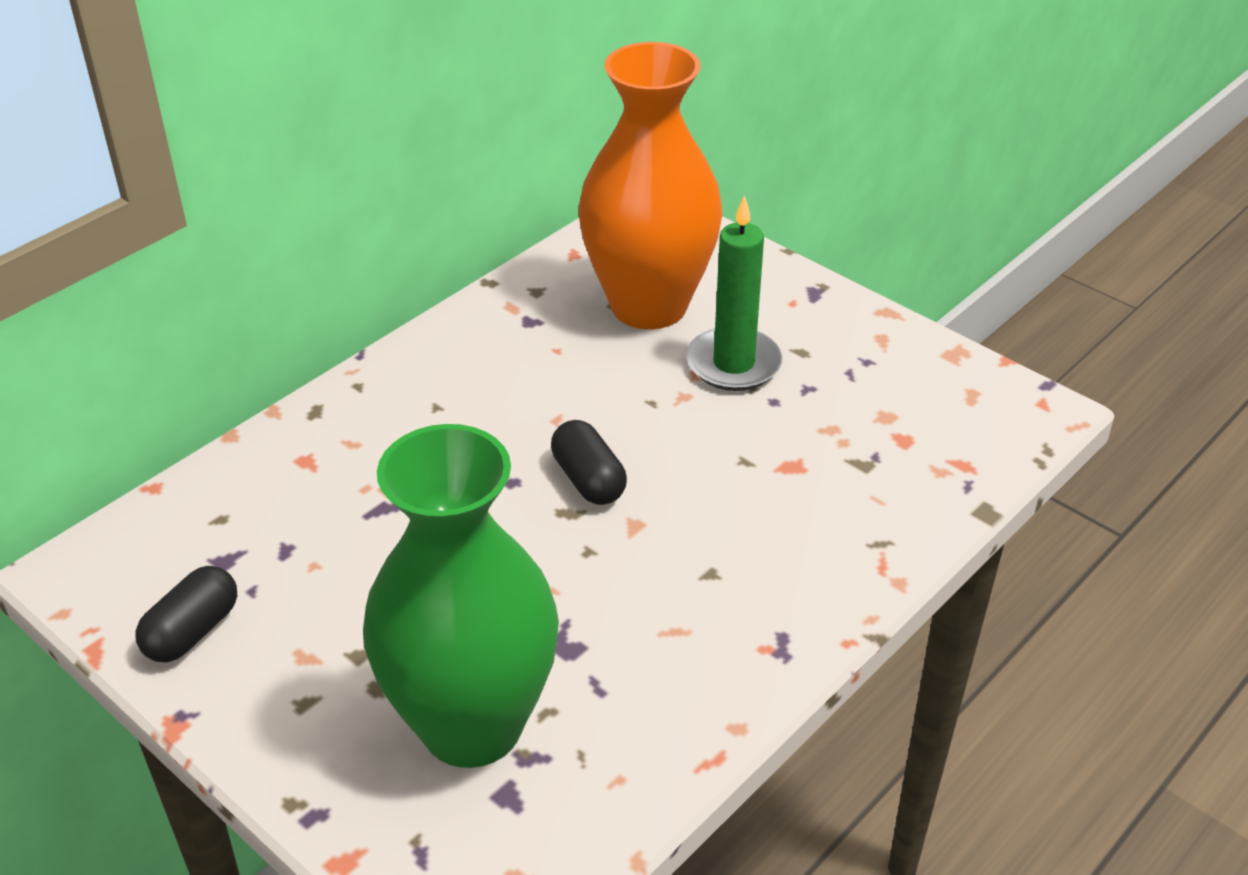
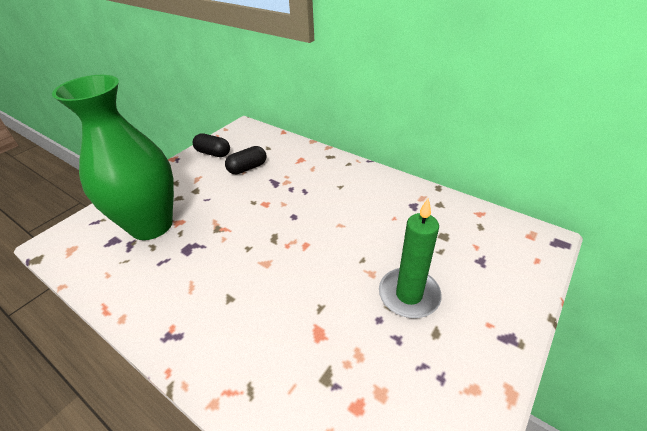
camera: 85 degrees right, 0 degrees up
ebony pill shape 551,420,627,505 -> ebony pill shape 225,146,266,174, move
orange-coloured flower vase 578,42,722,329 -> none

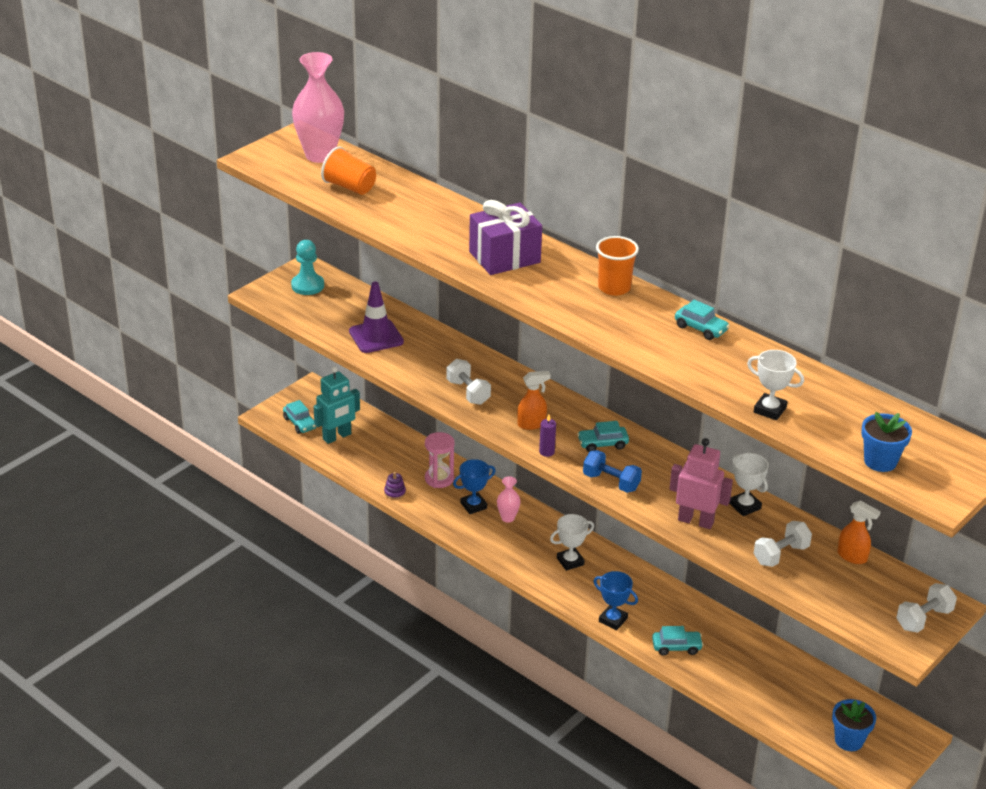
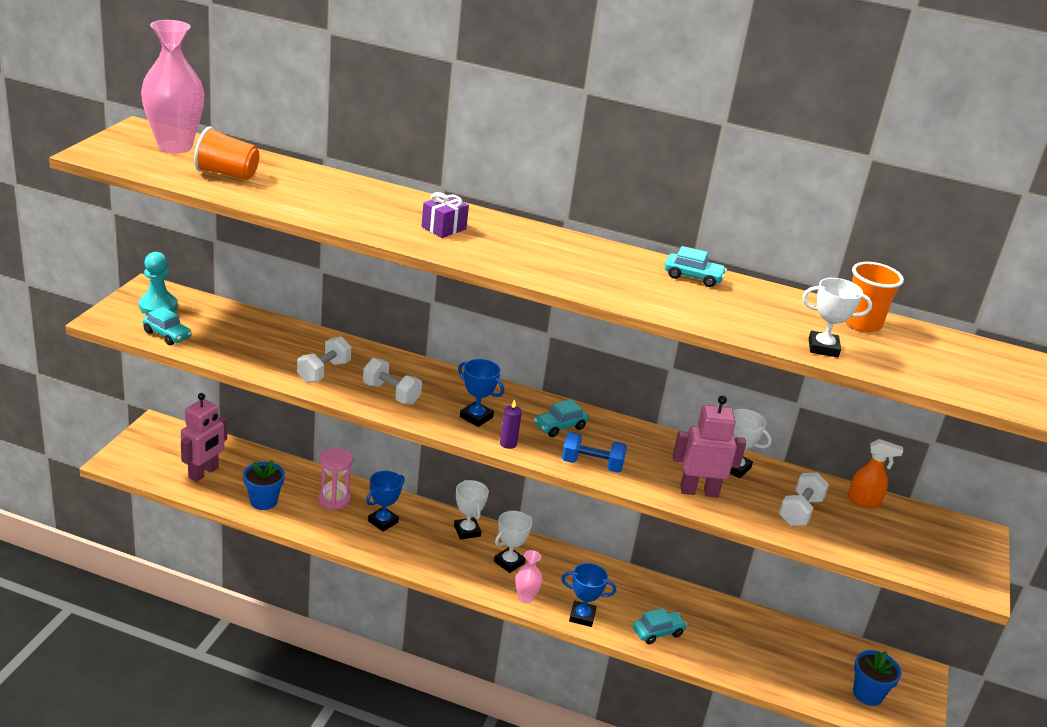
camera: 25 degrees left, 5 degrees down
turquoise toy car 283,400,317,434 -> turquoise toy car 143,307,192,345, move
turquoise toy robot 314,366,360,444 -> rose-pink toy robot 181,393,227,482
purple safety cone 349,281,404,353 -> none
purple stacking rings 384,472,406,500 -> none
purple wrapped gift 469,200,542,275 -> purple wrapped gift 421,192,469,238, x0.54
rose-pink flower vase 497,476,520,523 -> rose-pink flower vase 515,550,542,603, move
orange-coloured sprayer 517,371,551,430 -> cobalt prize cup 458,359,504,427
orange-coloured cup 596,236,639,296 -> orange-coloured cup 846,262,904,332, move
cobalt potted plant 861,412,912,472 -> cobalt potted plant 243,460,285,510, move
snow-white free weight 896,583,957,633 -> snow-white free weight 297,336,351,383, move
none -> snow-white prize cup 454,480,489,539

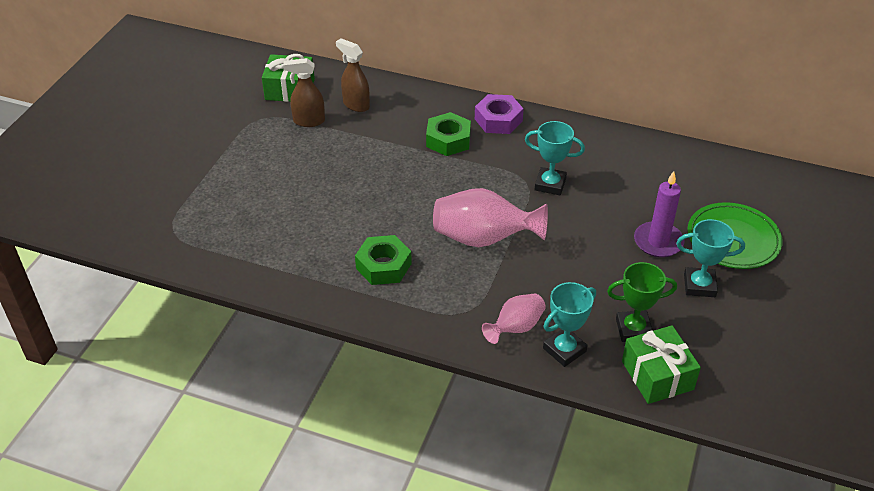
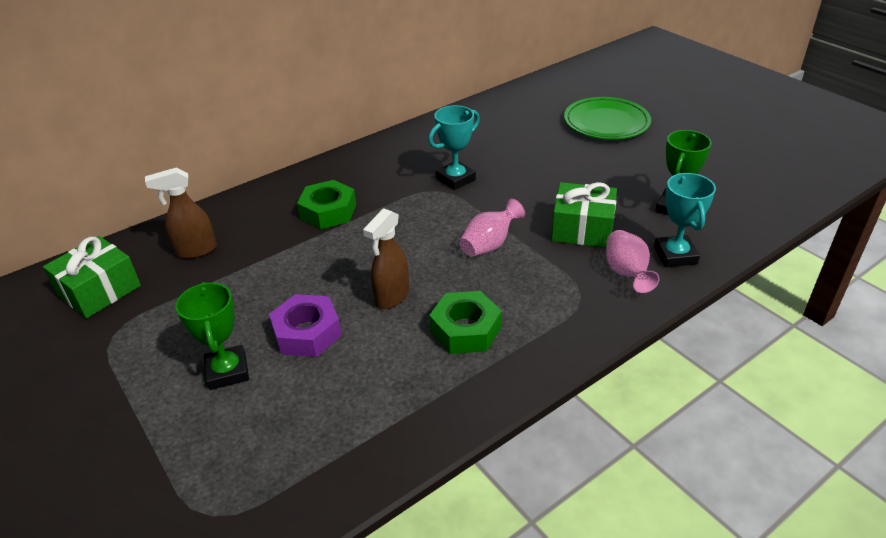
camera: 55 degrees left, 5 degrees down
russet sprayer 283,58,325,127 -> russet sprayer 363,208,409,309, move
rose-pink flower vase 433,188,548,247 -> rose-pink flower vase 459,199,525,257, x0.58
purple hexagon nut 475,94,524,134 -> purple hexagon nut 269,294,342,357, move
emerald wrapped gift 622,325,701,404 -> emerald wrapped gift 551,182,617,248, move
purple pillar candle 634,171,685,258 -> none
turquoise prize cup 676,219,745,297 -> none
none -> emerald prize cup 175,282,249,390

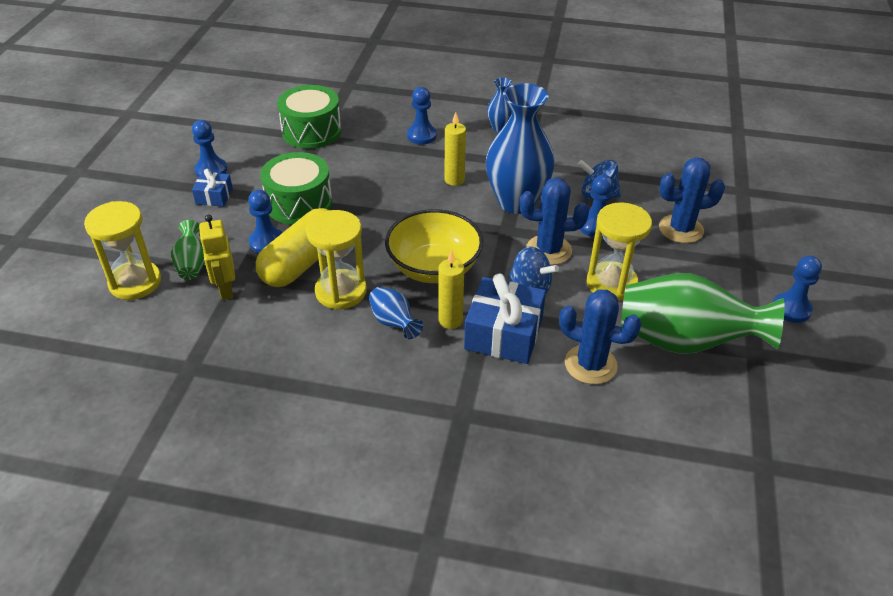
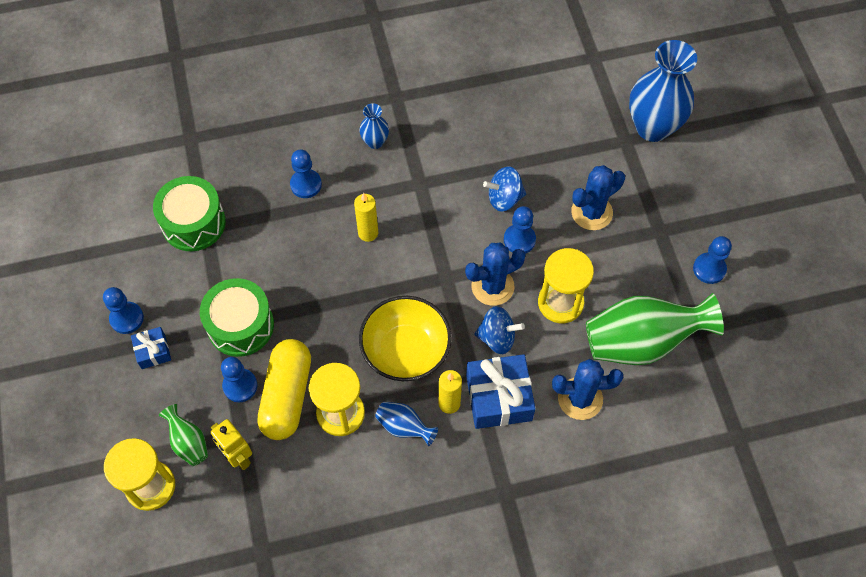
camera: 25 degrees left, 20 degrees up
cobalt flower vase 486,83,555,214 -> cobalt flower vase 629,40,697,142, move

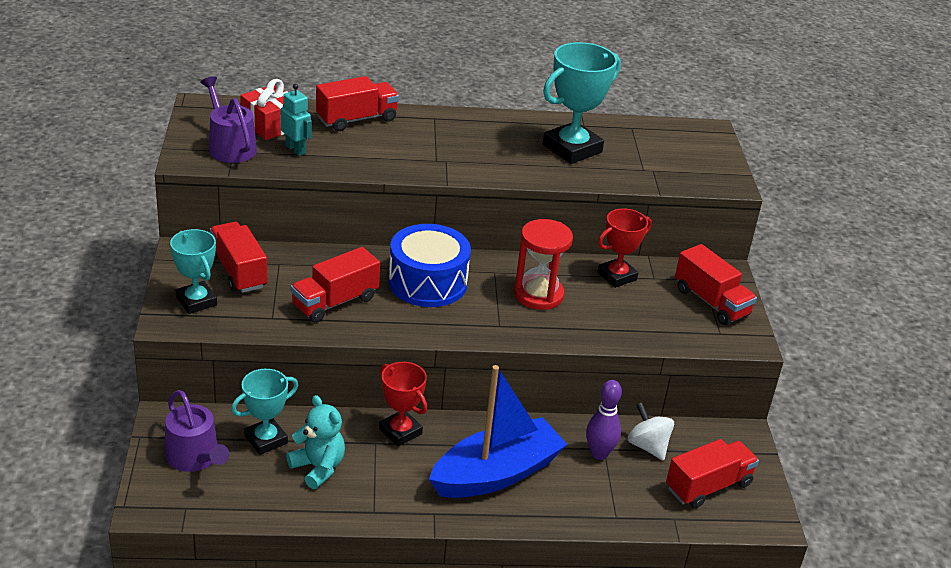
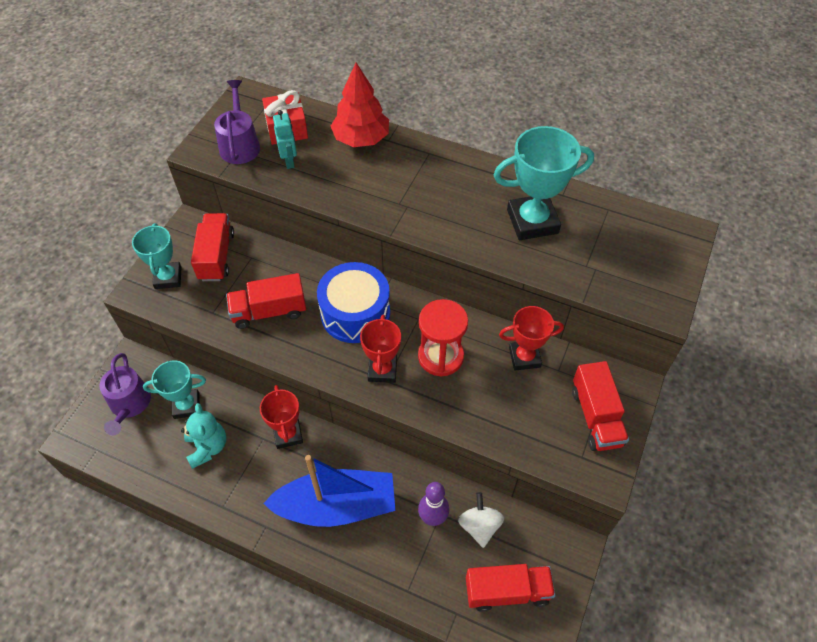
camera: 30 degrees right, 20 degrees up
red lorry 316,76,399,131 -> red tree 331,63,389,147
none -> red prize cup 360,315,401,383

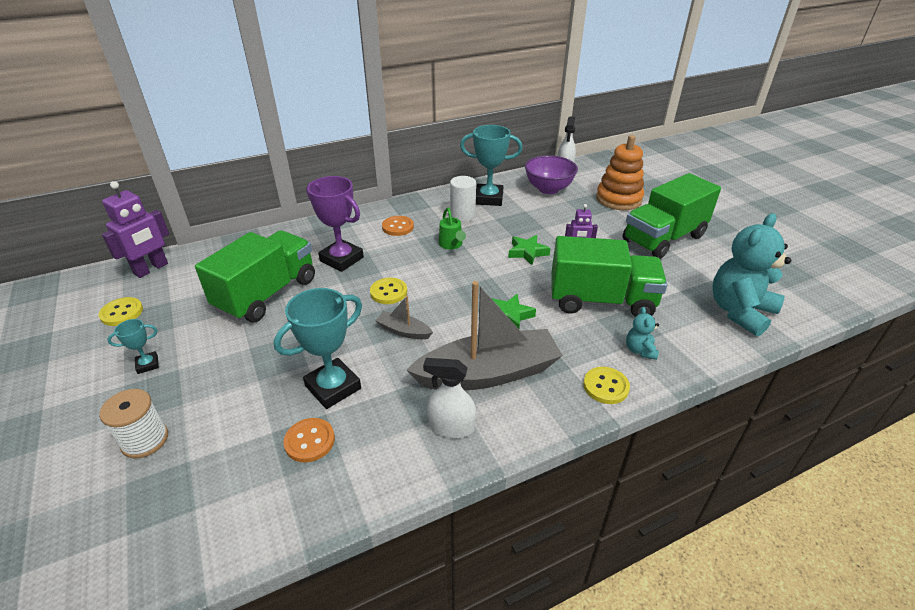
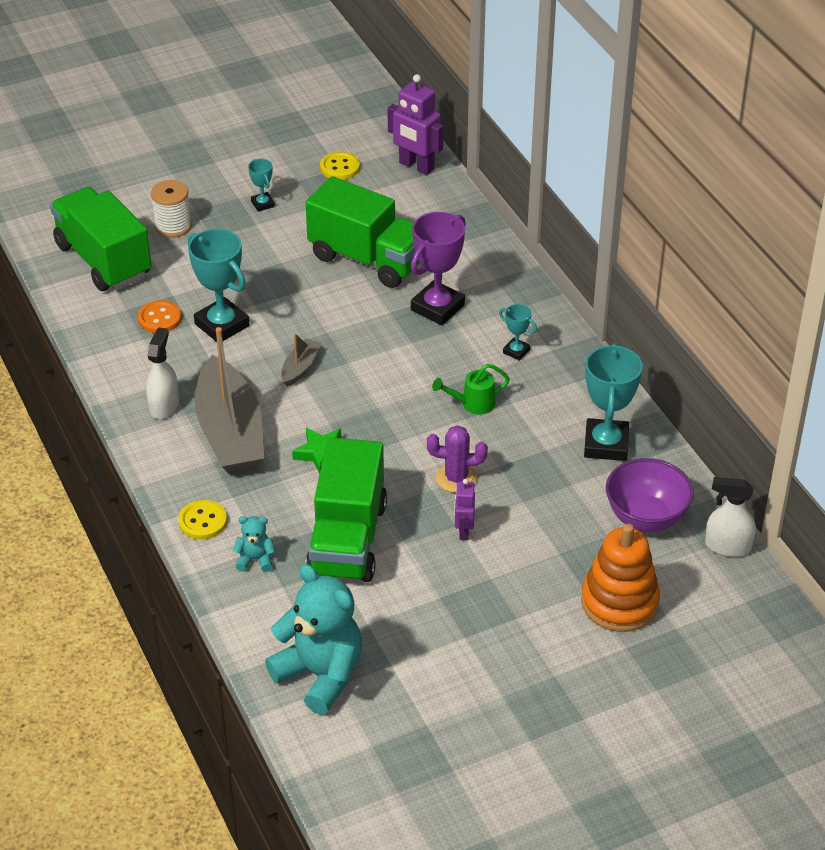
camera: 90 degrees right, 5 degrees up
yellow sewing button 370,278,407,304 -> none
orange-coloured sewing button 382,216,414,236 -> turquoise prize cup 499,304,537,361
snow-white solid cylinder 450,176,476,222 -> none
emerald star 508,235,550,265 -> purple cactus 427,425,488,493
emerald lorry 623,173,721,259 -> emerald lorry 50,187,152,291, move

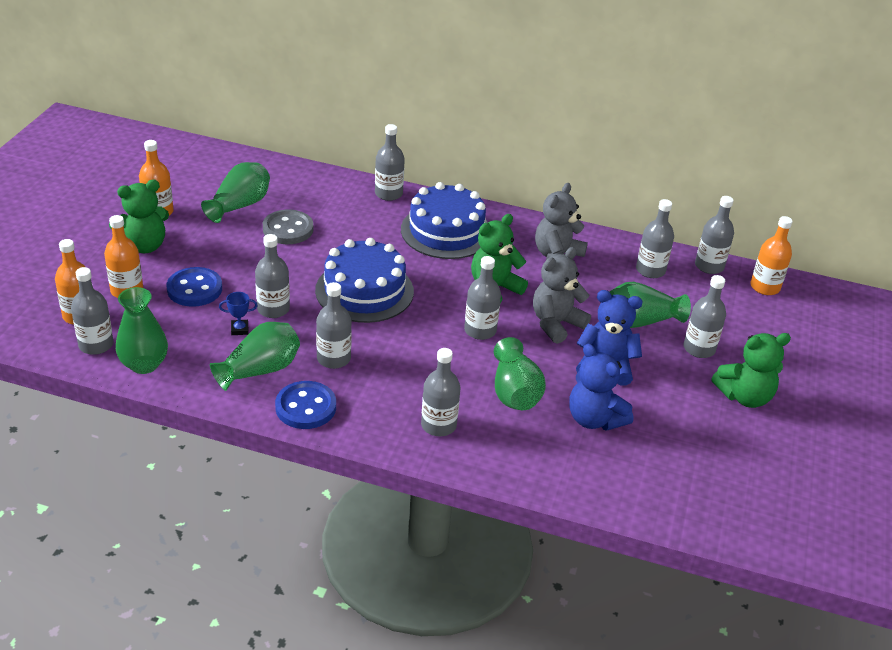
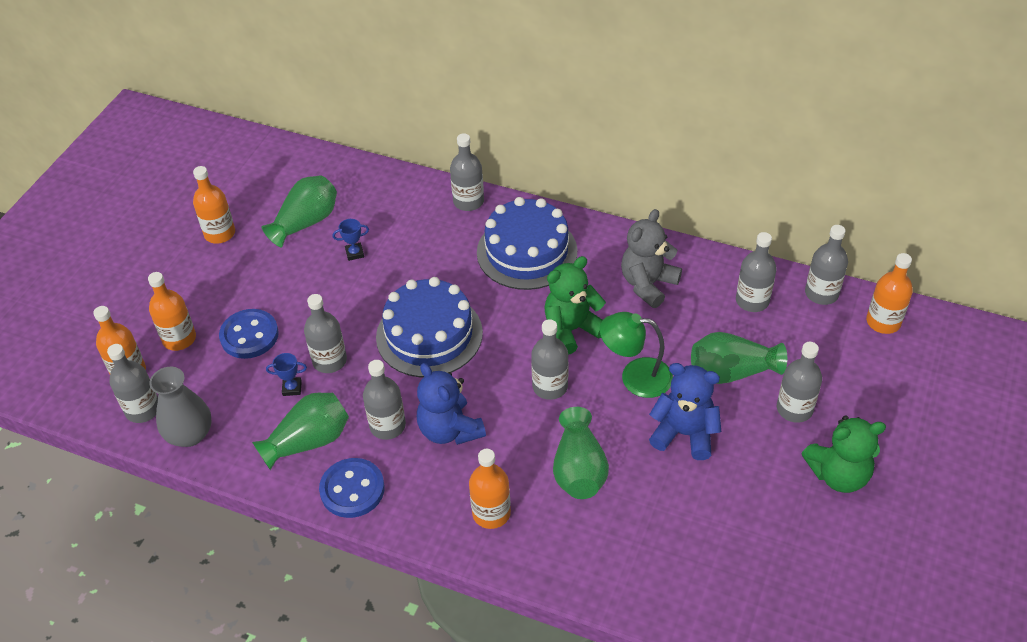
camera: 10 degrees right, 10 degrees up
emerald teddy bear 109,180,169,253 -> none
emerald flower vase 116,287,168,374 -> grey flower vase 150,367,212,447
grey sewing button 263,209,313,244 -> cobalt prize cup 333,219,369,261
grey bottle 421,348,460,436 -> orange-coloured bottle 469,449,511,529
grey teddy bear 533,247,591,344 -> emerald lamp 600,312,673,398
cobalt teddy bear 569,343,633,431 -> cobalt teddy bear 417,363,486,445, move

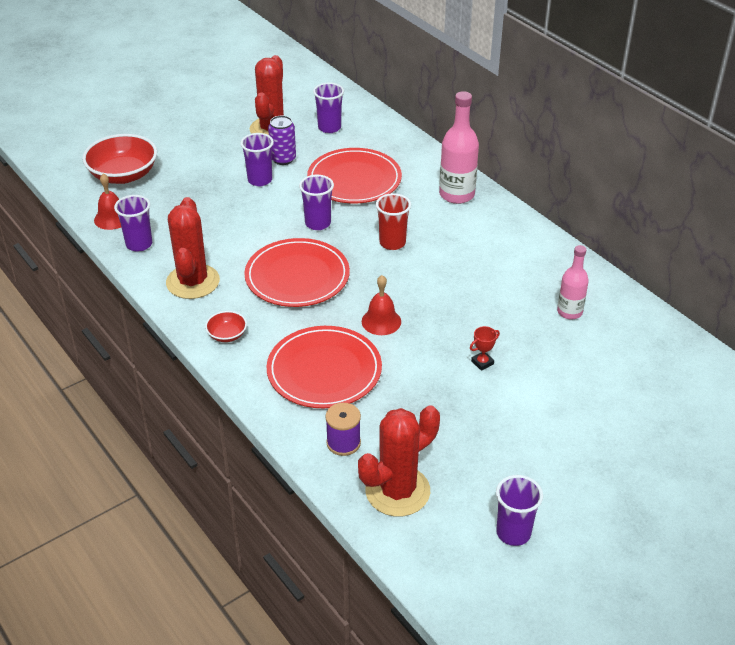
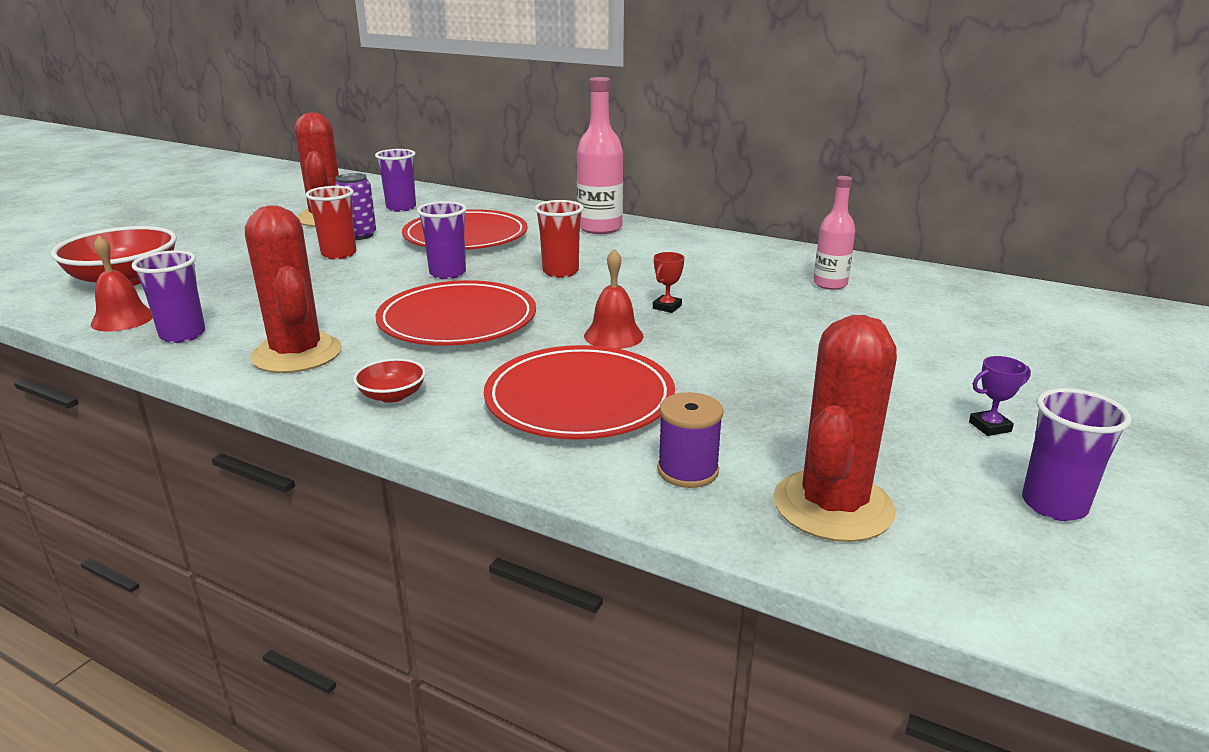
camera: 25 degrees left, 15 degrees down
purple cup 240,133,274,186 -> red cup 305,186,356,259
red prize cup 470,326,500,371 -> red prize cup 653,252,685,313, move
none -> purple prize cup 969,356,1031,436

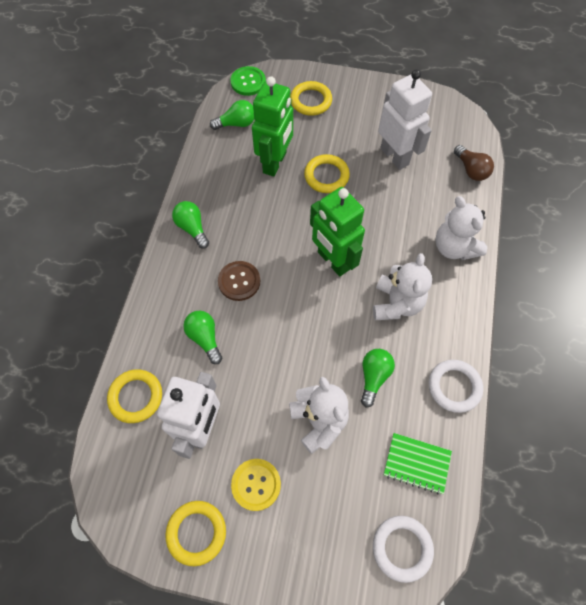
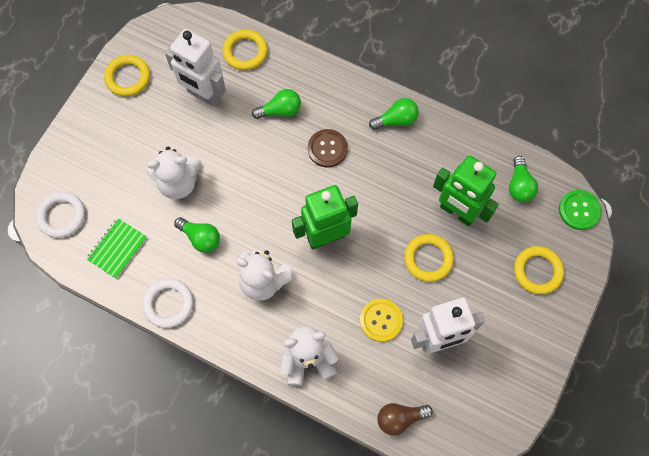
camera: 105 degrees right, 5 degrees up
yellow sewing button 231,459,281,511 -> yellow sewing button 360,299,403,342, move

